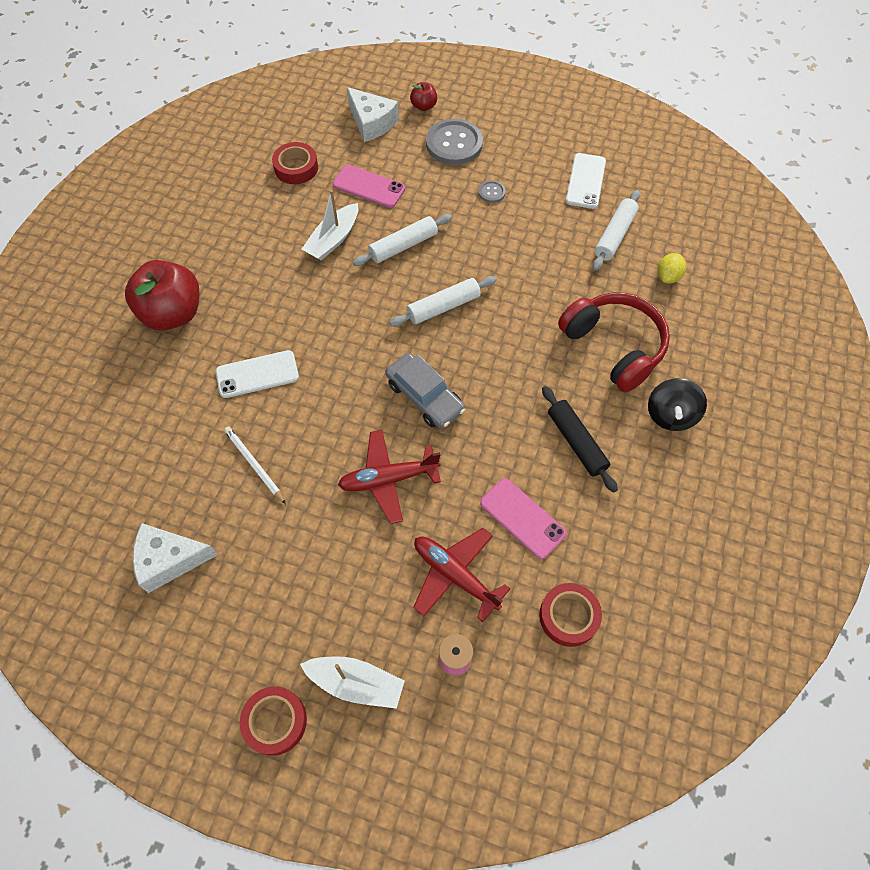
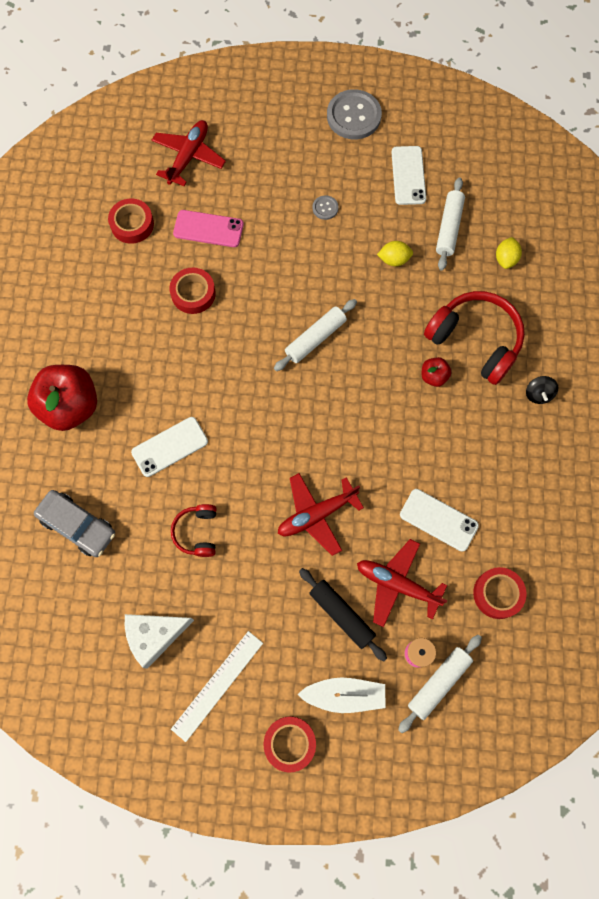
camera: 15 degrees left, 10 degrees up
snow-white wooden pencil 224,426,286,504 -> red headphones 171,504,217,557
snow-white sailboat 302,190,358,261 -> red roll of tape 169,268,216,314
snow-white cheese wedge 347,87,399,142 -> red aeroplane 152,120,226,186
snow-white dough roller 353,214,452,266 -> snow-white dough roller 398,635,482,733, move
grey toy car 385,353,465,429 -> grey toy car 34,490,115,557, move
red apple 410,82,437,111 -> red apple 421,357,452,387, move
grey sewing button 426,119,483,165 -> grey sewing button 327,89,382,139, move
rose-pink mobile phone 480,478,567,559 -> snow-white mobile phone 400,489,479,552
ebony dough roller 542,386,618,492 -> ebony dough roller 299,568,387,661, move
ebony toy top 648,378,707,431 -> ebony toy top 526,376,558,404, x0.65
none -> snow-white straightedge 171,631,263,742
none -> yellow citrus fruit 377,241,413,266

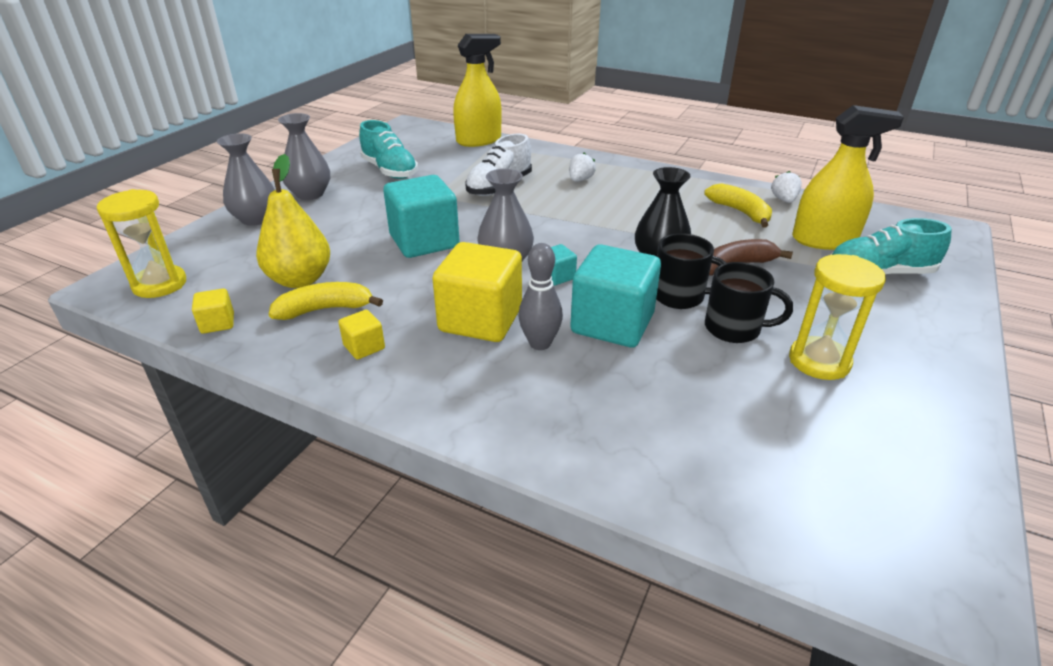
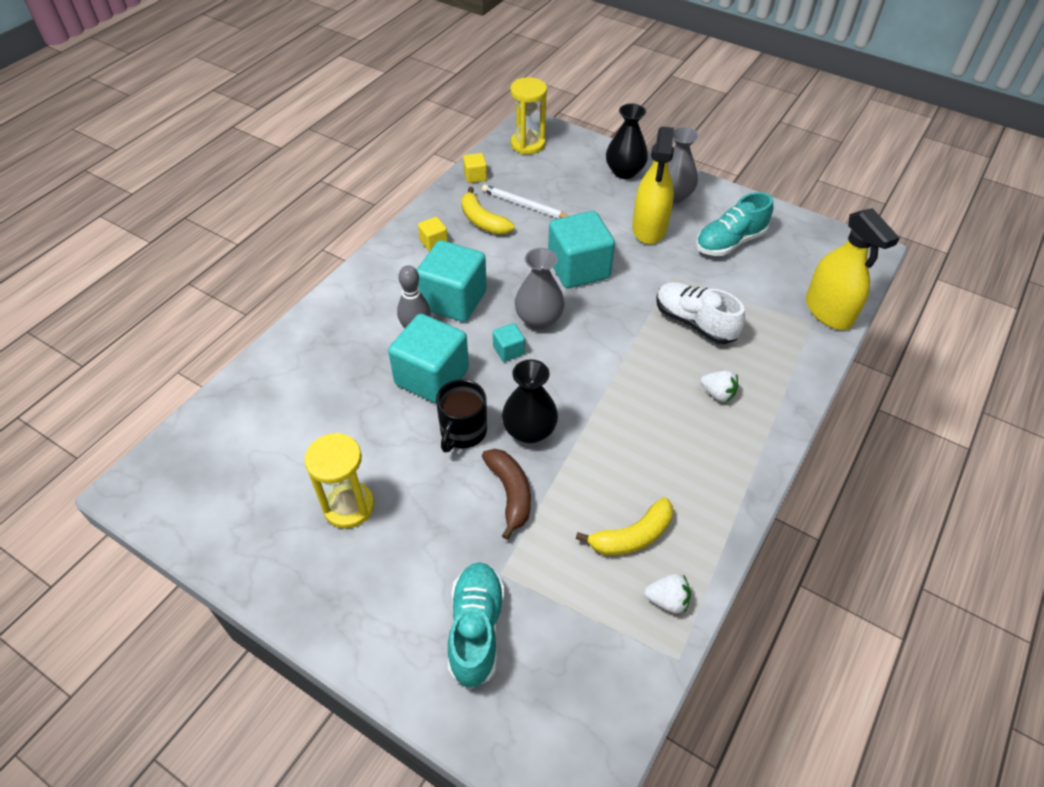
camera: 95 degrees right, 15 degrees up
grey flower vase 217,133,275,226 -> ebony flower vase 606,103,648,179
yellow pear 256,154,330,288 -> snow-white wooden pencil 482,184,569,218
yellow banana fruit 269,282,383,320 -> yellow banana fruit 461,187,515,235, 150 degrees clockwise
yellow cube 432,242,522,342 -> turquoise cube 417,240,487,322
ebony coffee mug 705,262,793,343 -> none
yellow sprayer 792,105,904,250 -> yellow sprayer 632,126,674,244, move

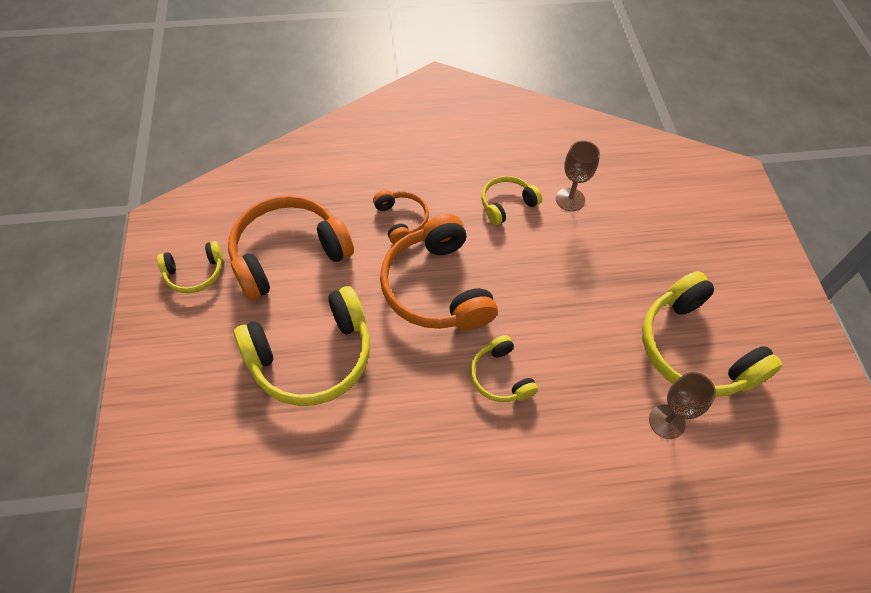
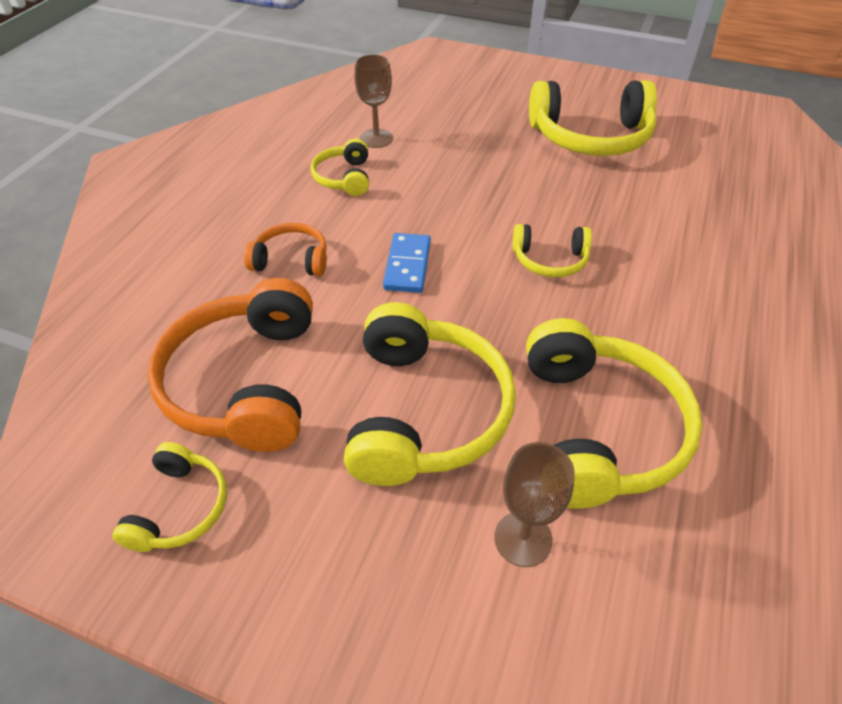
camera: 60 degrees left, 10 degrees down
orange-coloured headphones 380,214,498,330 -> cobalt domino piece 383,233,431,293
russet wine glass 649,372,716,439 -> russet wine glass 494,442,575,567, move
none -> yellow headphones 526,318,702,509

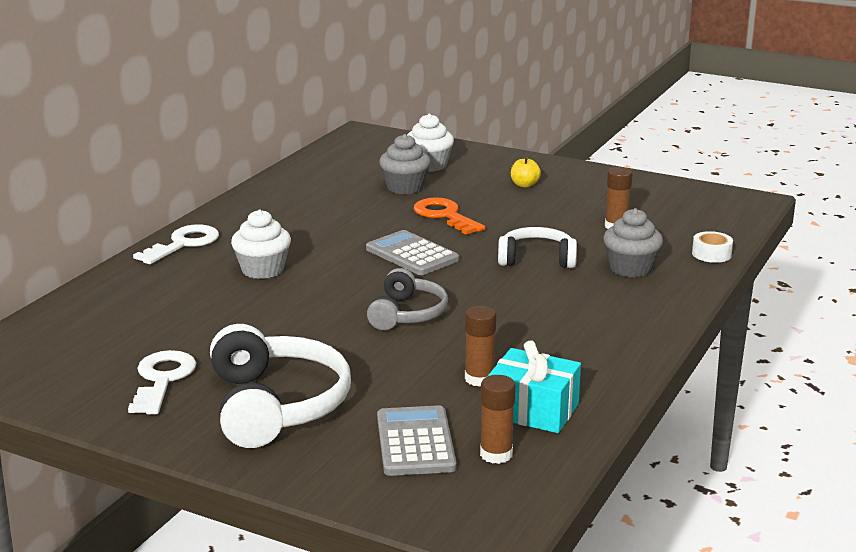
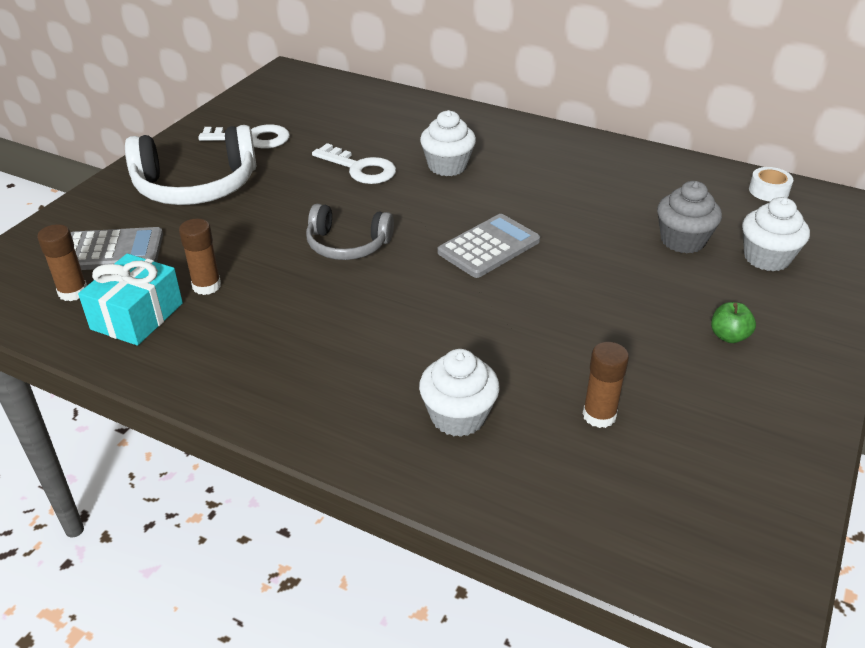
camera: 90 degrees right, 15 degrees up
snow-white key 133,224,219,264 -> snow-white key 312,143,396,184, move
orange-coloured key 414,197,485,235 -> none
snow-white headphones 498,227,577,268 -> none
yellow apple 511,157,541,188 -> emerald apple 711,302,756,343
grey cupcake 603,208,663,277 -> snow-white cupcake 419,349,500,437
snow-white roll of tape 692,231,733,263 -> snow-white roll of tape 749,167,793,201, move

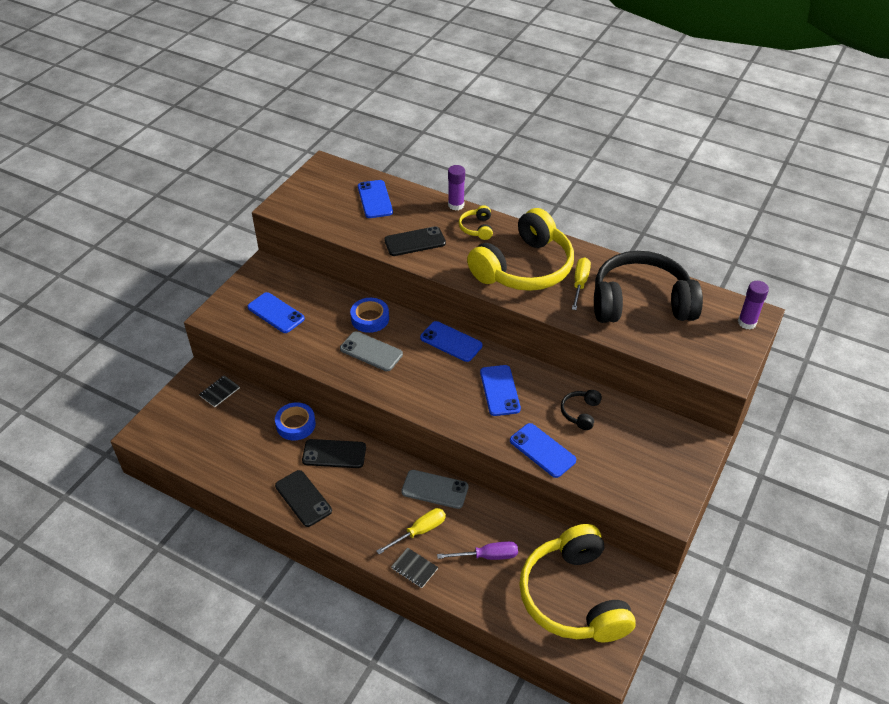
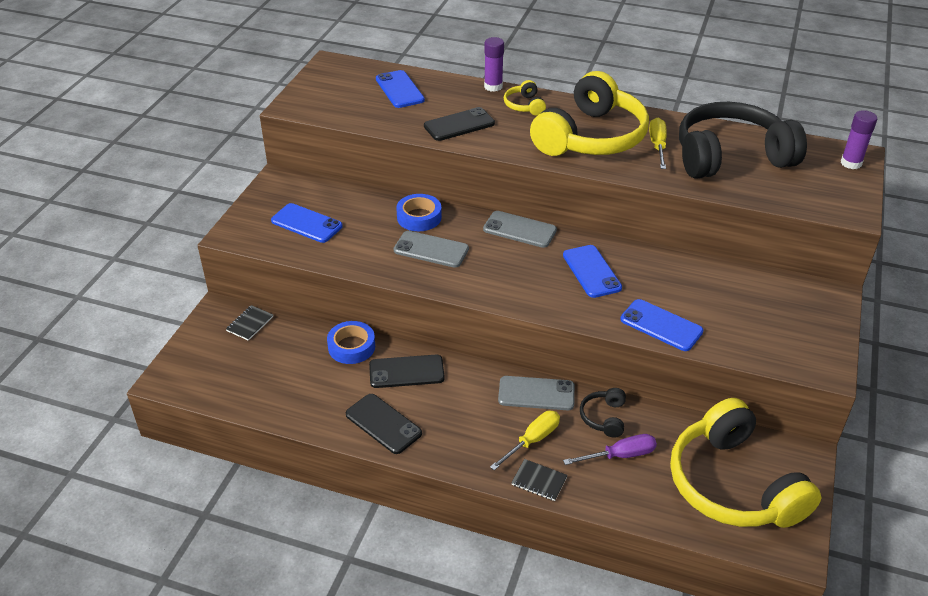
camera: 10 degrees left, 5 degrees down
cobalt mobile phone 420,321,483,362 -> grey mobile phone 483,211,557,248
ebony headphones 561,390,602,430 -> ebony headphones 580,388,626,438, move

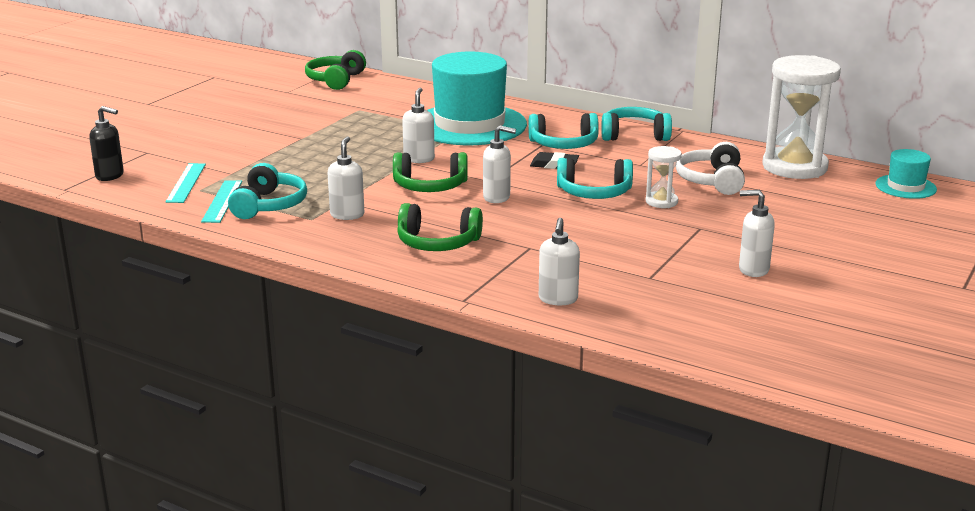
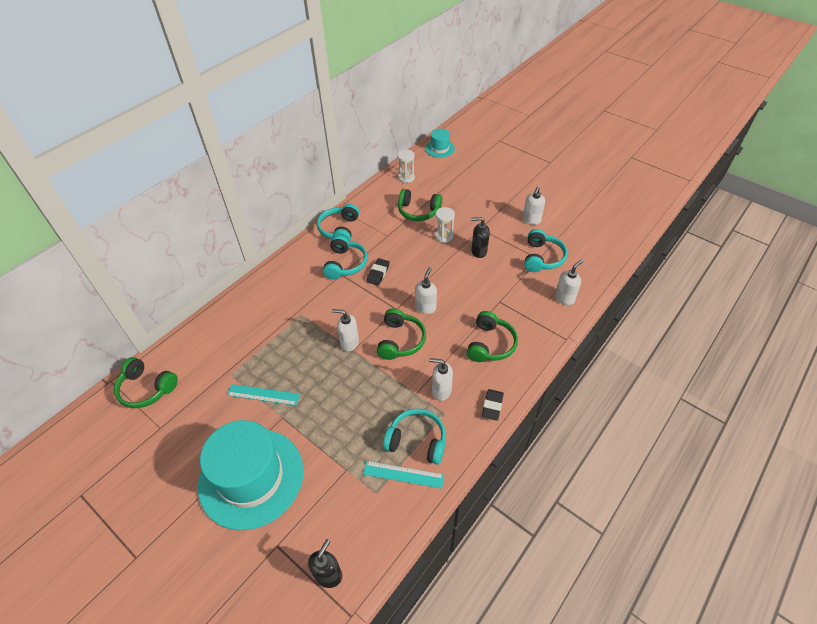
camera: 80 degrees left, 25 degrees up
turquoise straightedge 165,163,206,203 -> turquoise straightedge 227,384,300,406, move
turquoise hat 427,52,527,145 -> turquoise hat 198,420,304,530, move
snow-white soap pump 539,218,580,305 -> snow-white soap pump 555,260,583,305, 60 degrees counterclockwise
turquoise headphones 557,158,633,199 -> turquoise headphones 524,229,567,272, move
snow-white headphones 676,142,745,195 -> emerald headphones 398,189,442,221
snow-white hourglass 762,55,841,179 -> snow-white hourglass 397,149,415,183, x0.47
none -> ebony soap pump 471,217,490,258
none -> ebony pencil eraser 482,389,504,421

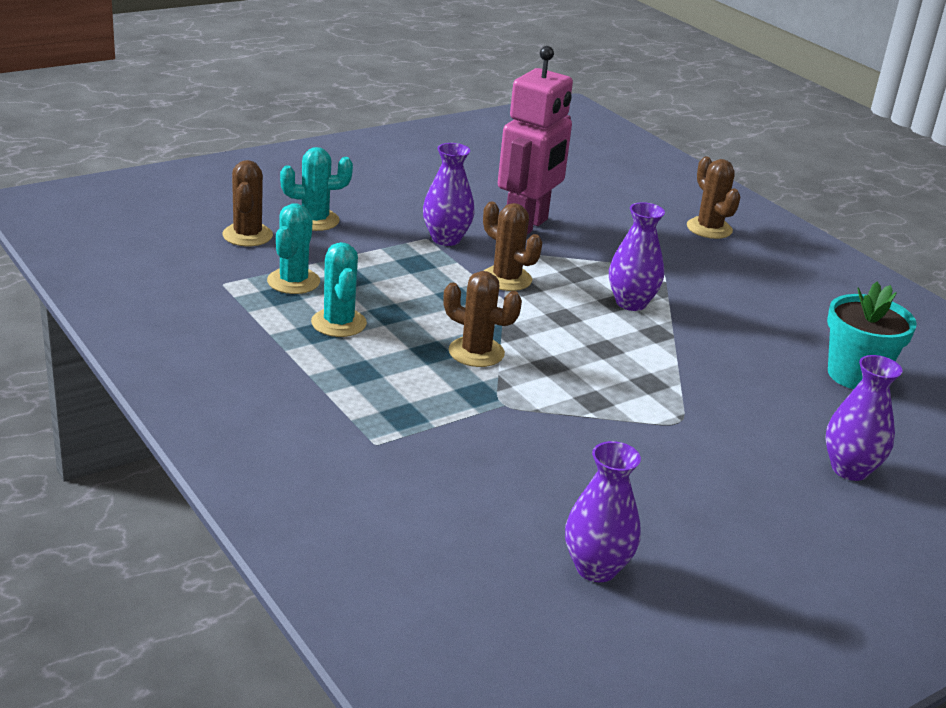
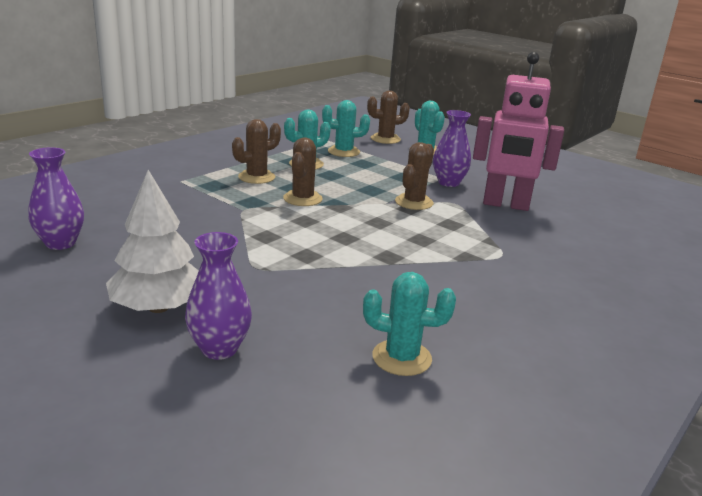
camera: 75 degrees right, 5 degrees down
purple flower vase 609,202,665,311 -> none
russet cactus 687,156,740,239 -> russet cactus 232,119,281,184, move
turquoise potted plant 827,282,917,389 -> turquoise cactus 363,272,456,376
none -> snow-white tree 106,170,199,313

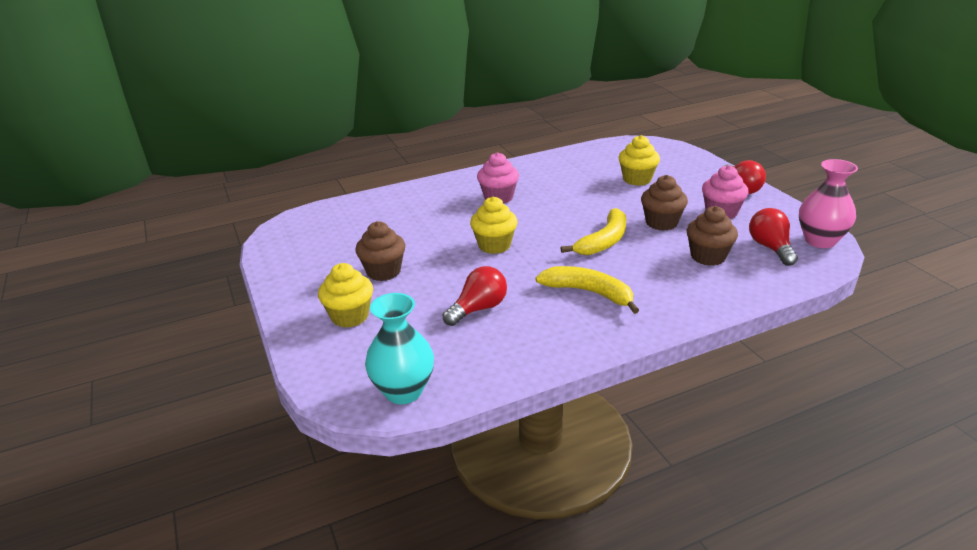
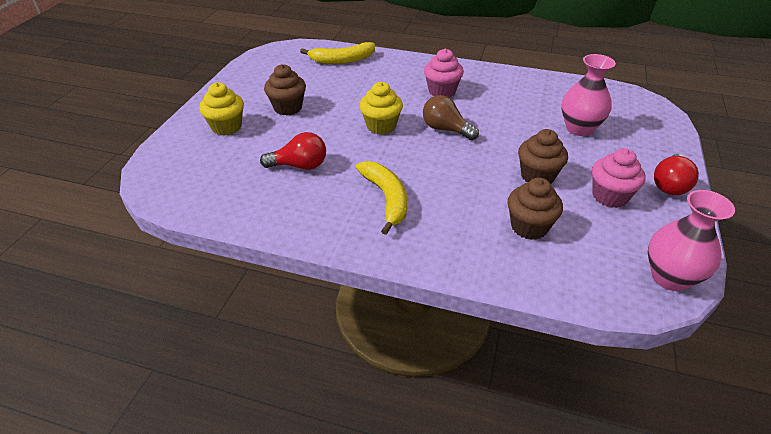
camera: 40 degrees right, 10 degrees up
turquoise flower vase 365,293,434,404 -> none
yellow banana fruit 561,208,627,255 -> yellow banana fruit 300,42,375,64, move
yellow cupcake 619,135,660,186 -> rose-pink flower vase 562,54,616,136
red lightbulb 749,208,798,266 -> none
none -> russet lightbulb 423,95,479,140

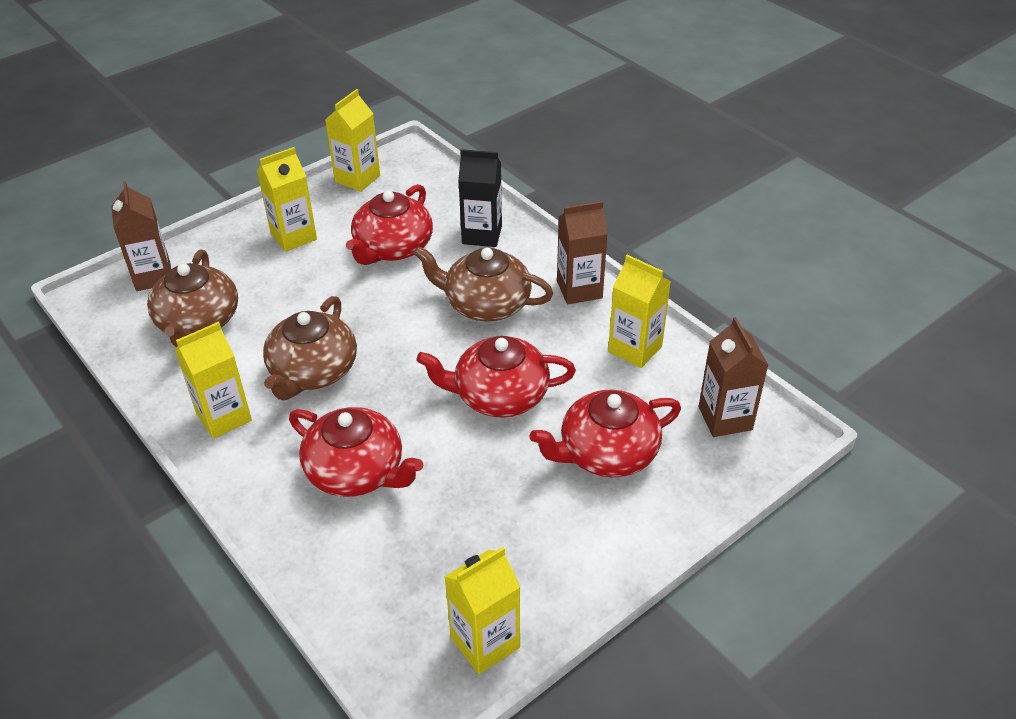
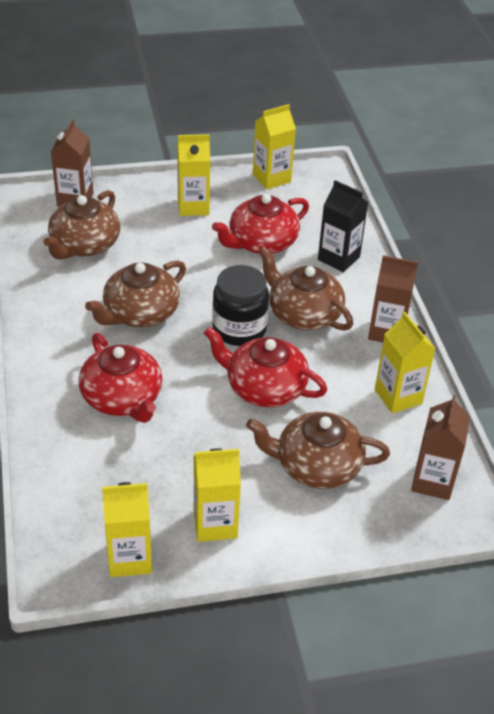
camera: 25 degrees right, 0 degrees up
yellow milk carton 175,322,252,439 -> yellow milk carton 194,448,241,542, move
red teapot 530,390,681,477 -> russet teapot 246,412,390,489
none -> ebony preserve jar 212,265,269,346

